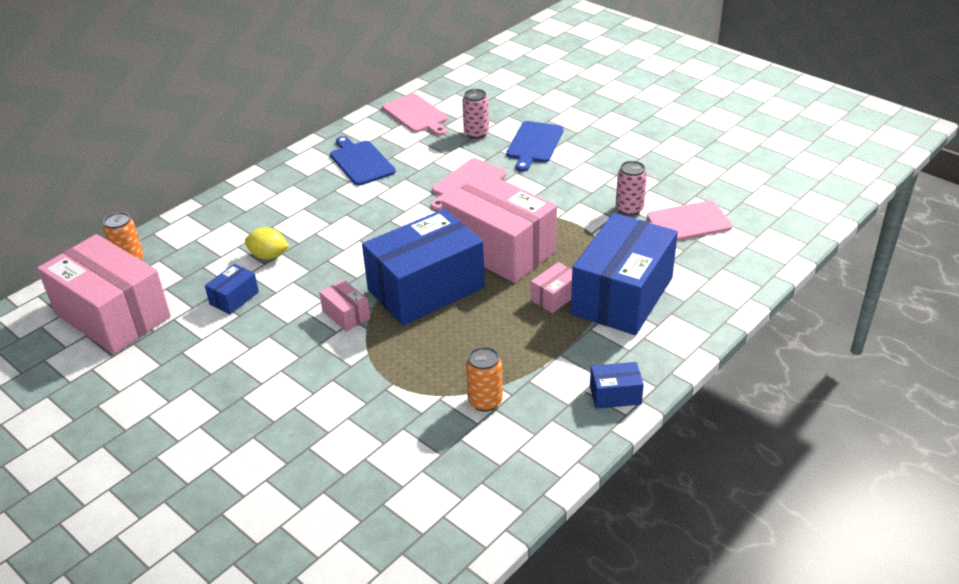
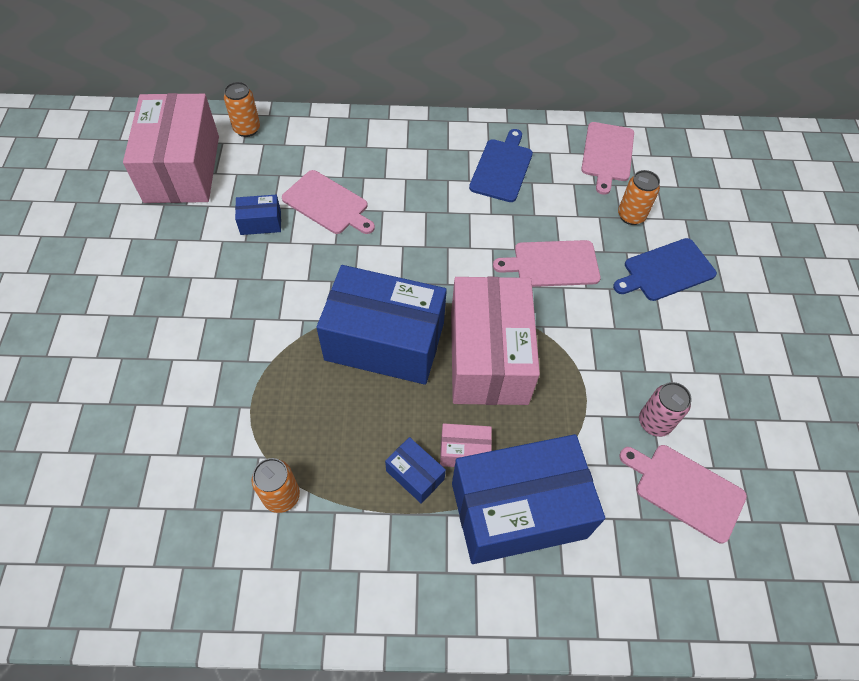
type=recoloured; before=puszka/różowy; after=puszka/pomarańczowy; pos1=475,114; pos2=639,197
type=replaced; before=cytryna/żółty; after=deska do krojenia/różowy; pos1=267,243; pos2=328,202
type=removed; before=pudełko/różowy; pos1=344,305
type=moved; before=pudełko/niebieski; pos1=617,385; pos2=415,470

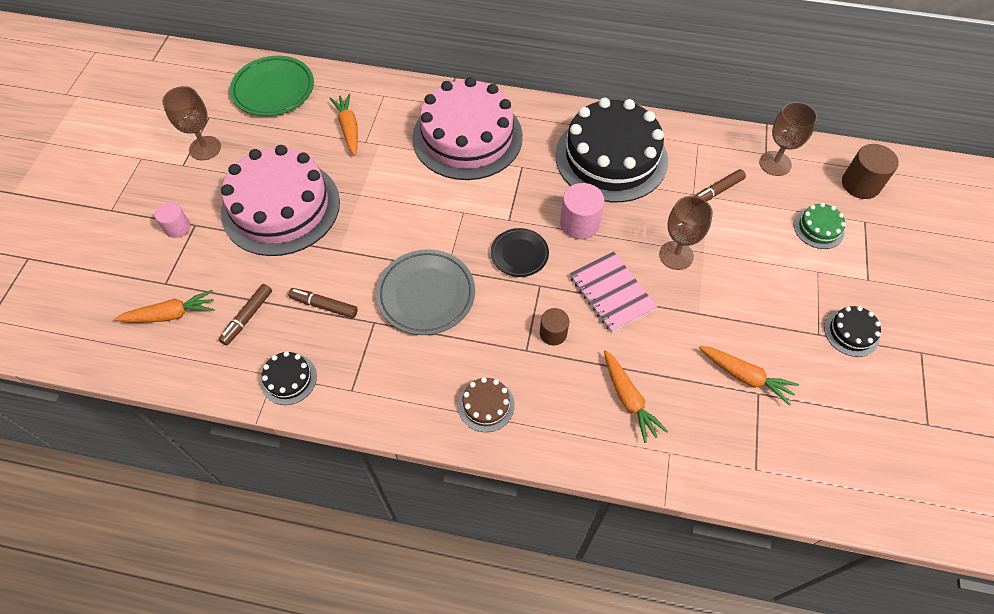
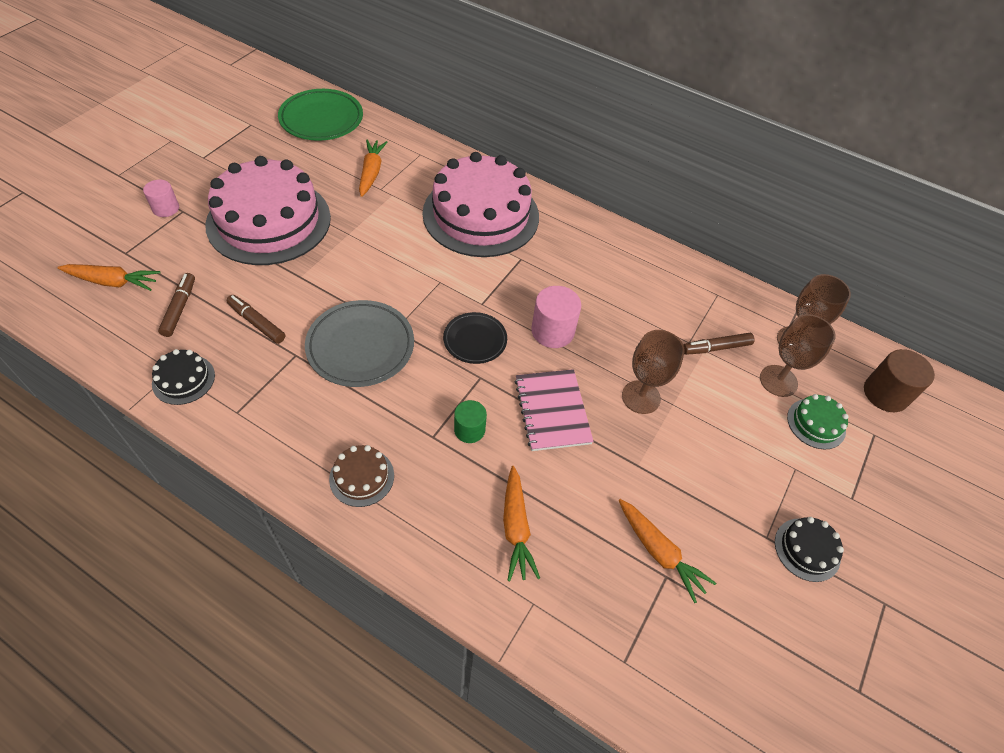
type=moved; before=kielich/brązowy; pos1=191,123; pos2=798,355
type=removed; before=tort/czarny; pos1=611,150
type=turned; before=flamaster/brązowy; pos1=245,314; pos2=176,305; turn=135
type=recoloured; before=walec/brązowy; after=walec/zielony; pos1=554,326; pos2=470,421

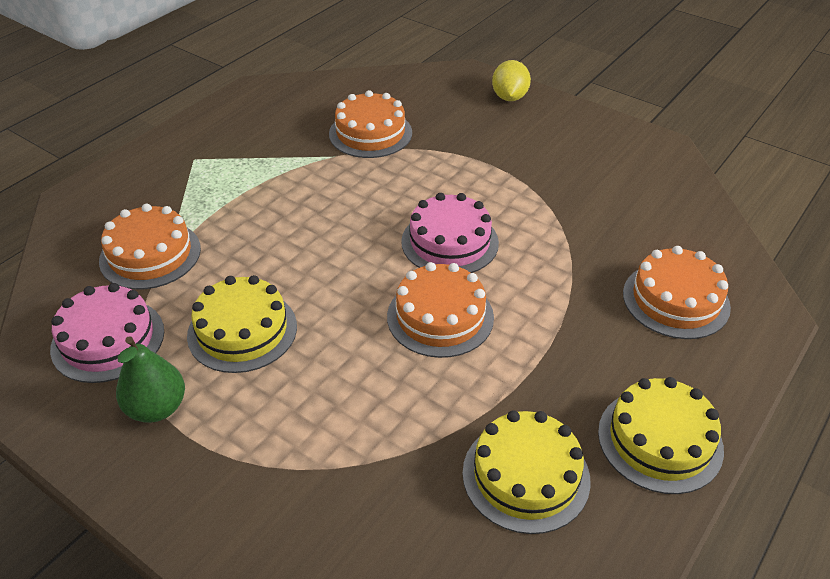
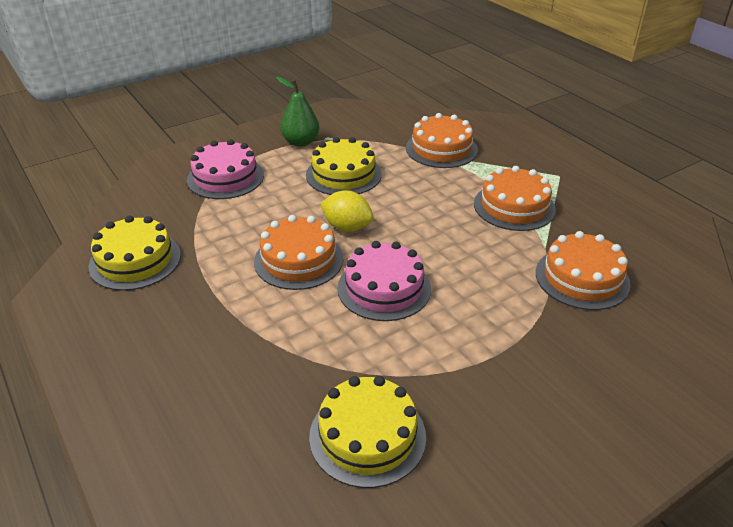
type=moved; before=cytryna/żółty; pos1=511,80; pos2=346,211
type=moved; before=tort/pomarańczowy; pos1=677,292; pos2=515,198
type=moved; before=tort/różowy; pos1=107,333; pos2=225,169
type=moved; before=tort/żółty; pos1=661,435; pos2=367,432

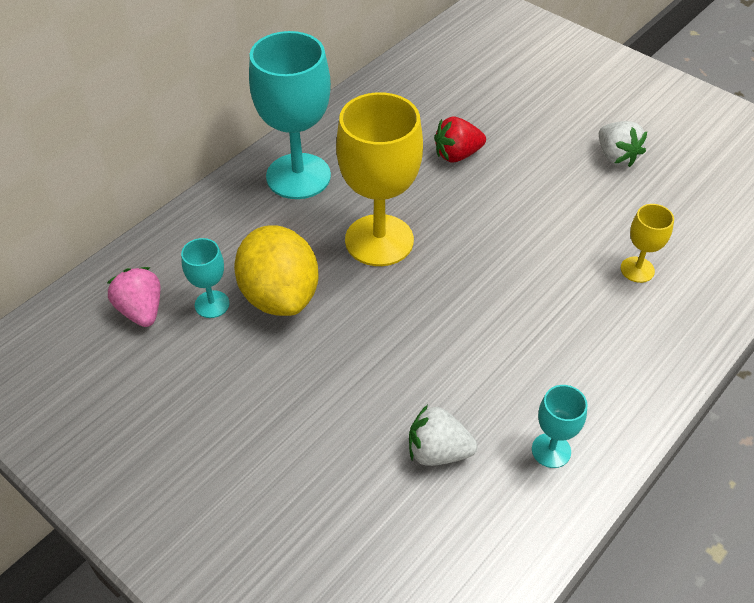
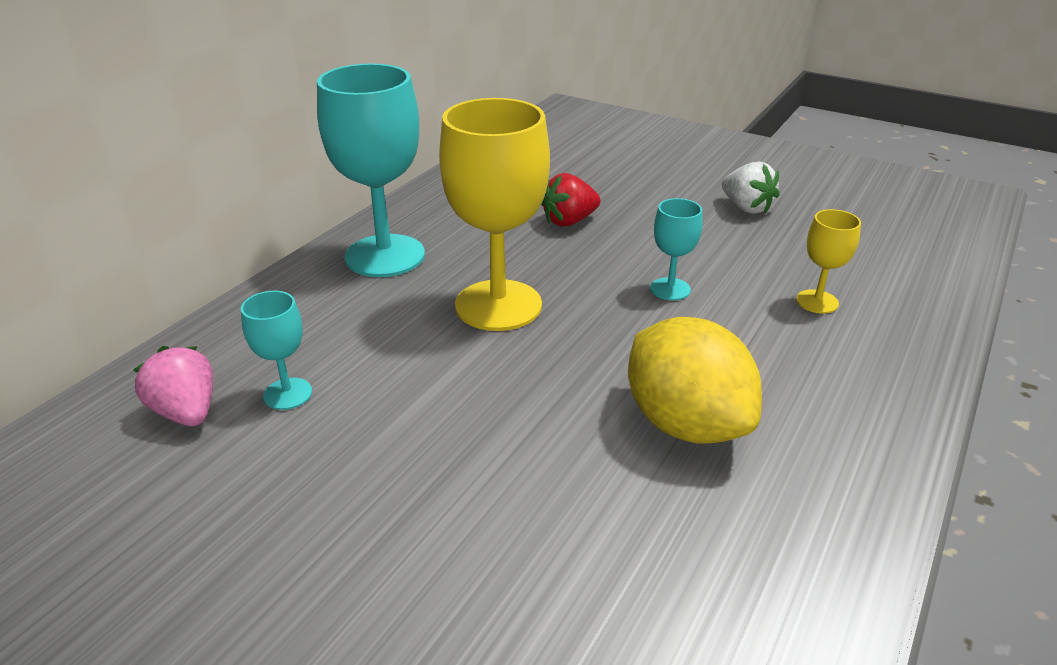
type=moved; before=cytryna/żółty; pos1=276,270; pos2=695,380
type=moved; before=kielich/turkusowy; pos1=559,426; pos2=676,249
type=removed; before=truskawka/biały; pos1=443,435

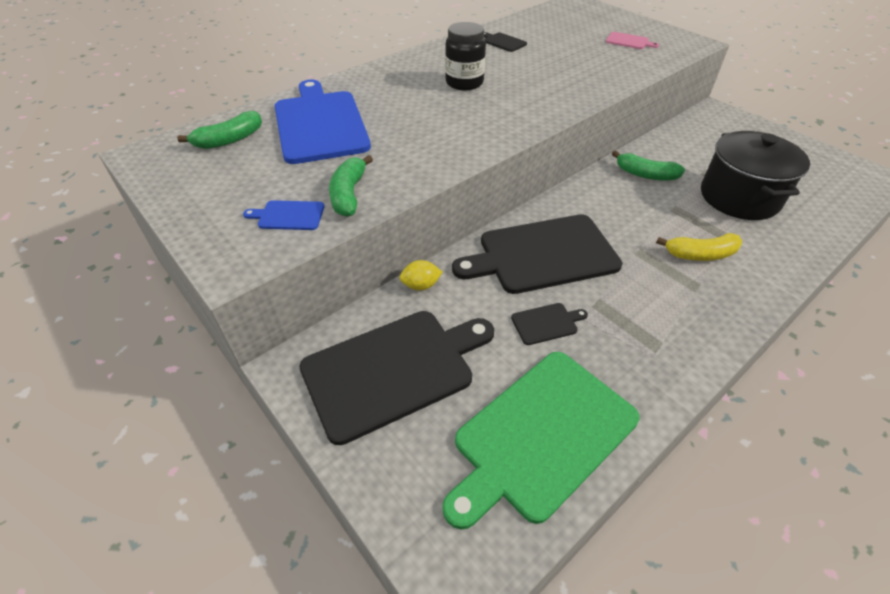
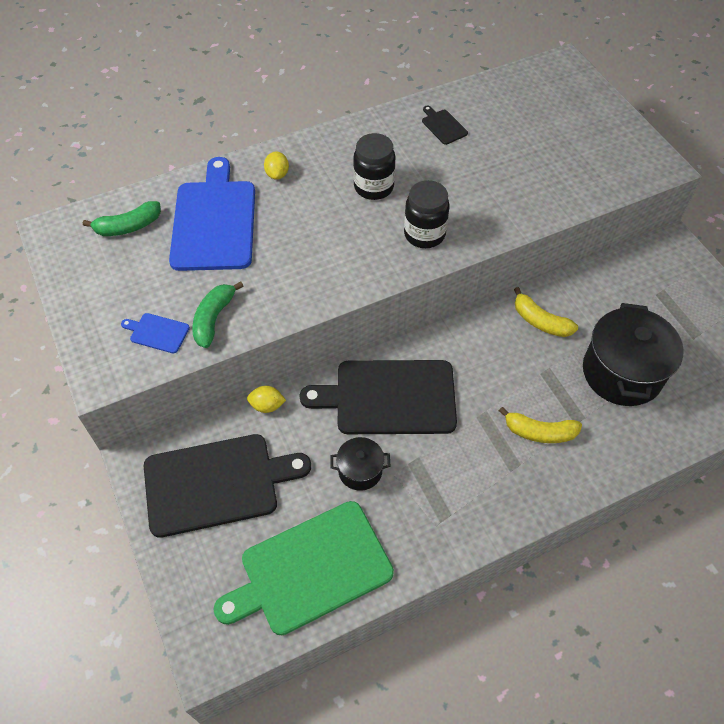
type=removed; before=deska do krojenia/różowy; pos1=632,40
type=recoloured; before=banan/zielony; after=banan/żółty; pos1=648,165; pos2=546,312
type=replaced; before=deska do krojenia/czarny; after=garnek/czarny; pos1=549,324; pos2=360,464
type=added; after=cytryna/żółty; pos2=276,166
type=added; after=słoik/czarny; pos2=427,214

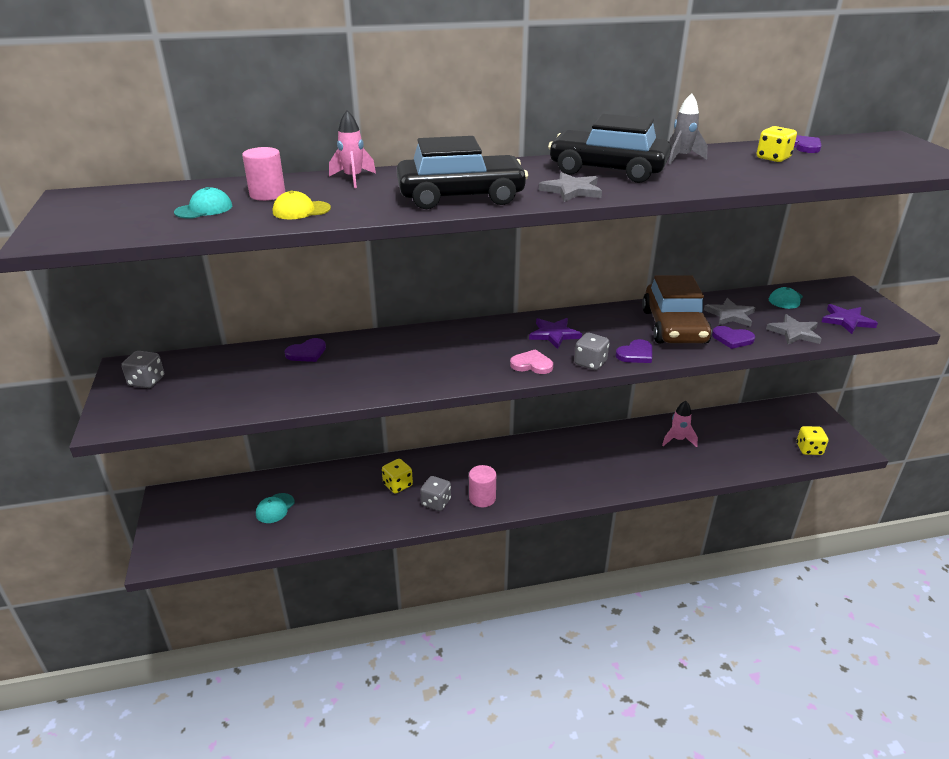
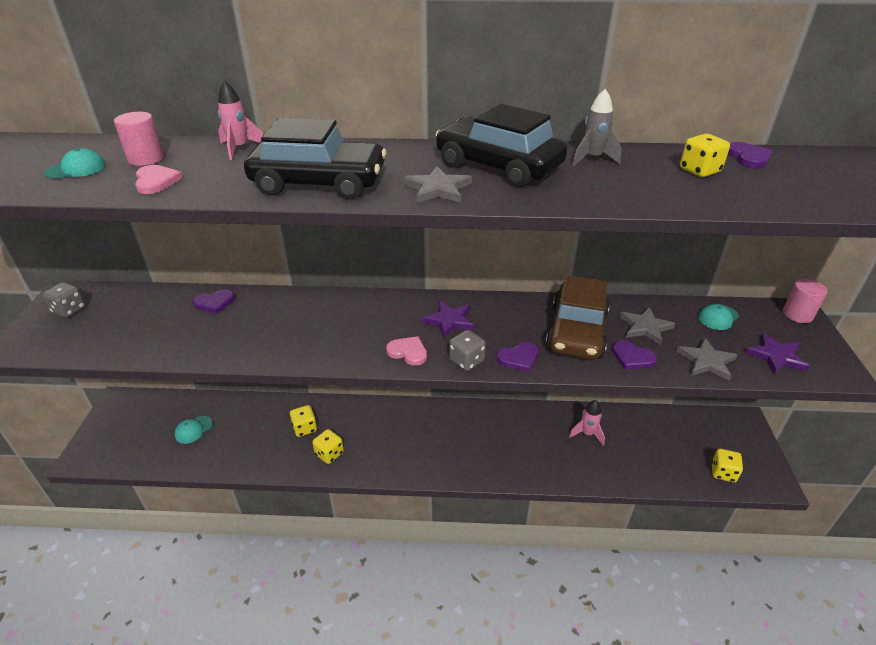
type=replaced; before=czapka/żółty; after=serce/różowy; pos1=302,205; pos2=159,179
type=moved; before=walec/różowy; pos1=482,486; pos2=805,301
type=recoloured; before=kostka do gry/szary; after=kostka do gry/żółty; pos1=435,493; pos2=328,446

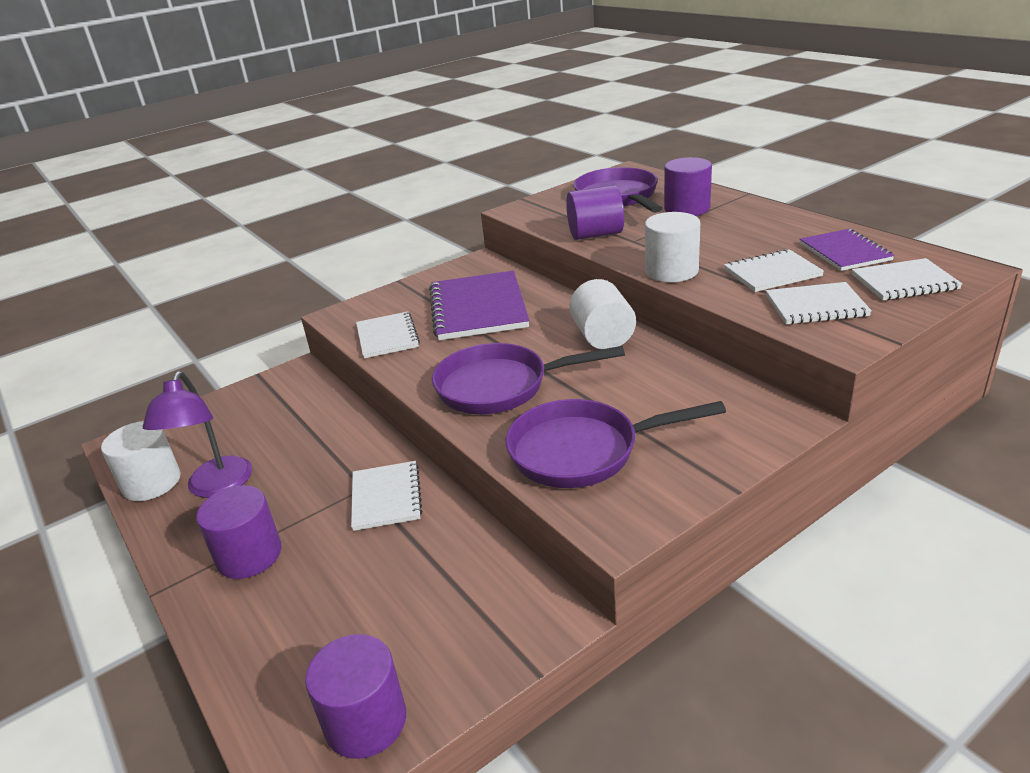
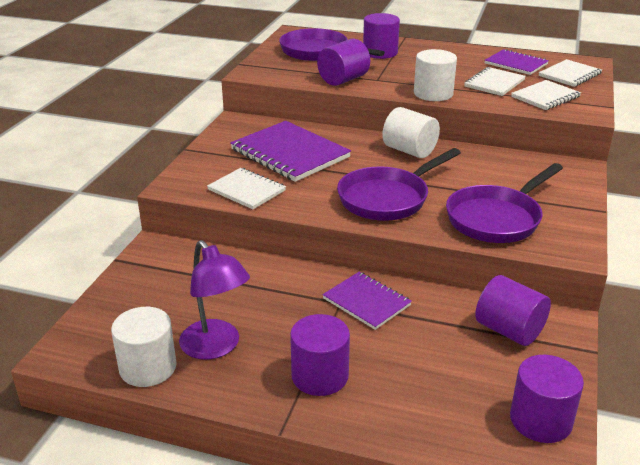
type=recoloured; before=zeszyt/biały; after=zeszyt/fioletowy; pos1=386,496; pos2=367,301
type=added; after=walec/fioletowy; pos2=513,310

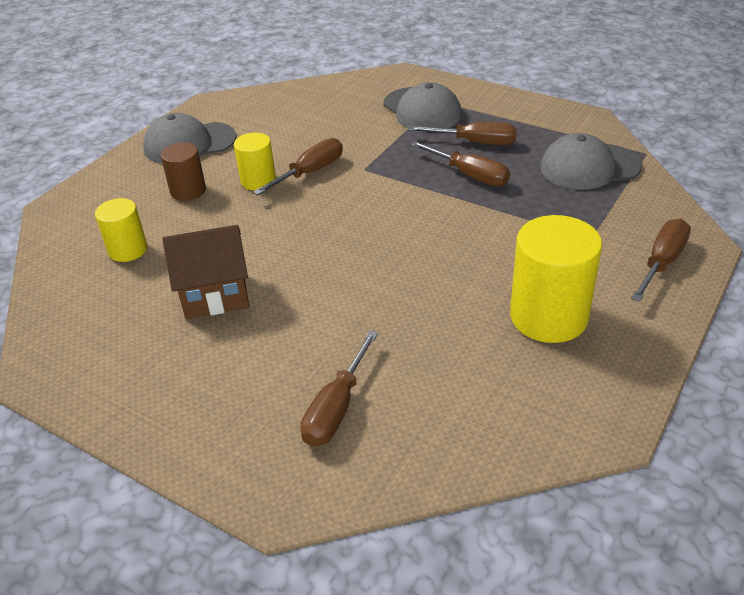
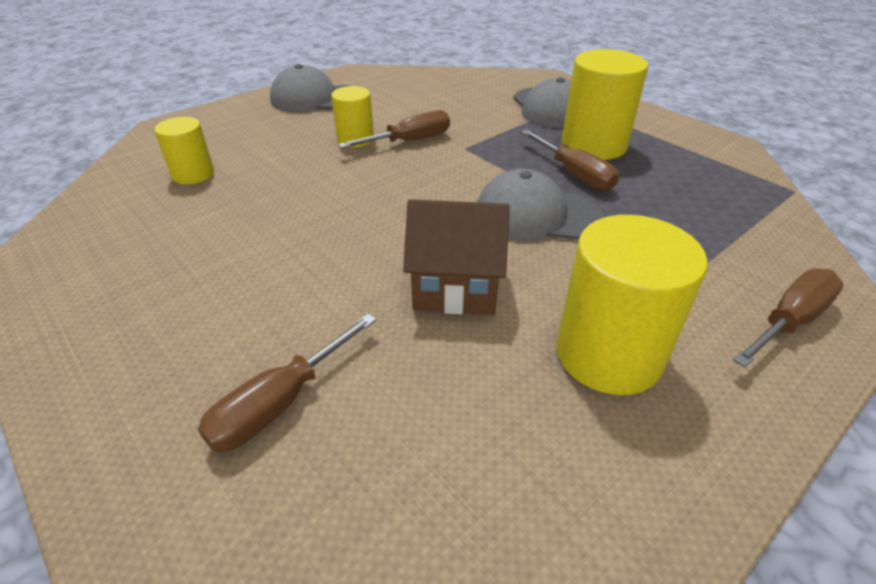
type=replaced; before=śrubokręt/brązowy; after=walec/żółty; pos1=462,133; pos2=605,104
type=moved; before=czapka/szary; pos1=591,161; pos2=540,205
type=removed; before=walec/brązowy; pos1=183,171
type=moved; before=domek/brązowy; pos1=205,272; pos2=456,257

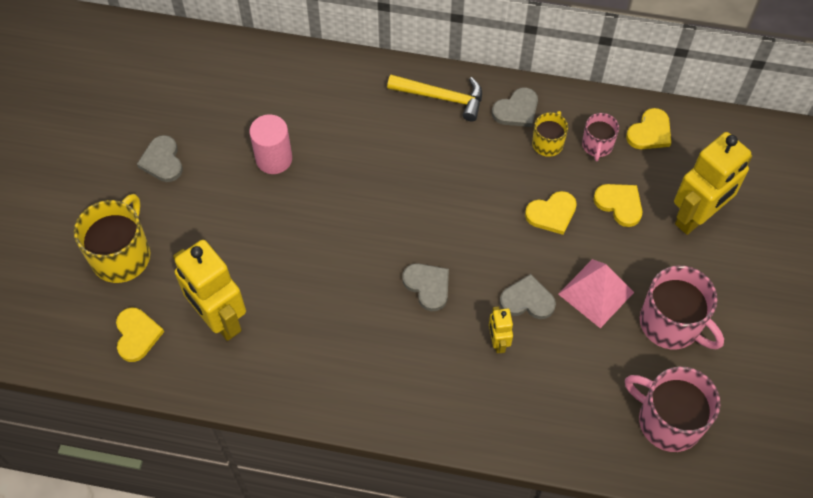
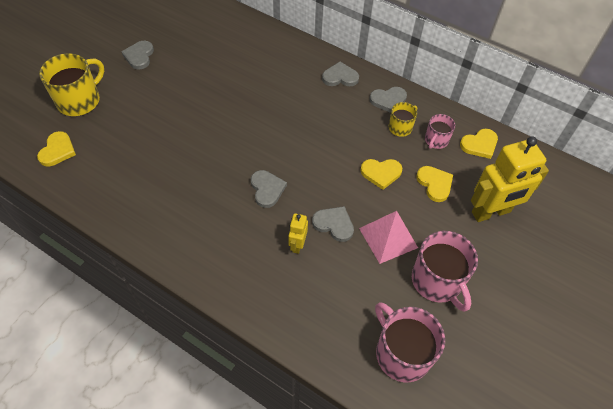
type=replaced; before=młotek/żółty; after=serce/szary; pos1=434,98; pos2=340,74
type=removed; before=walec/różowy; pos1=270,144
type=removed; before=robot/żółty; pos1=209,290

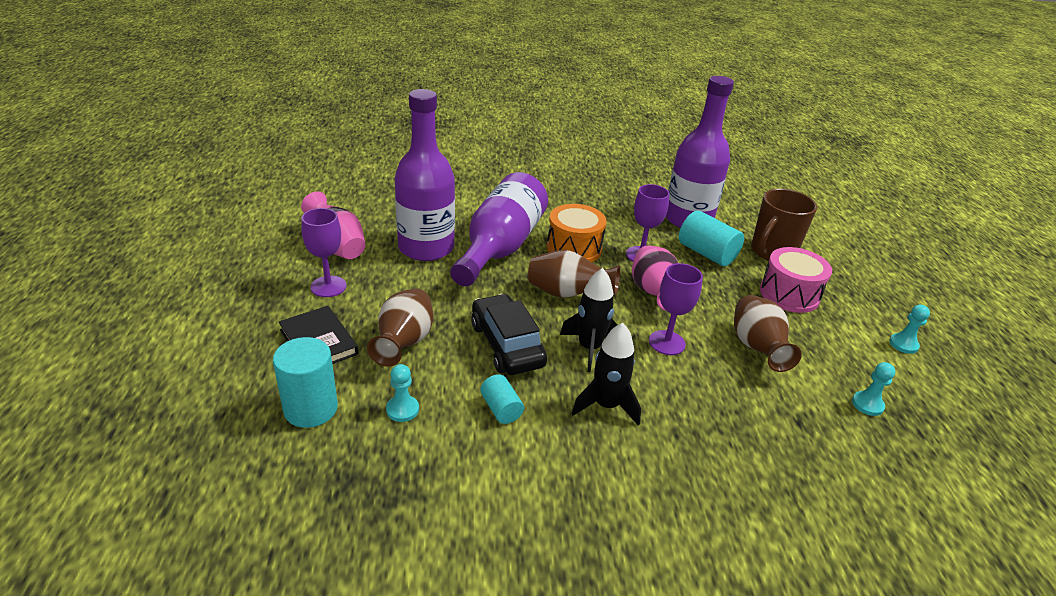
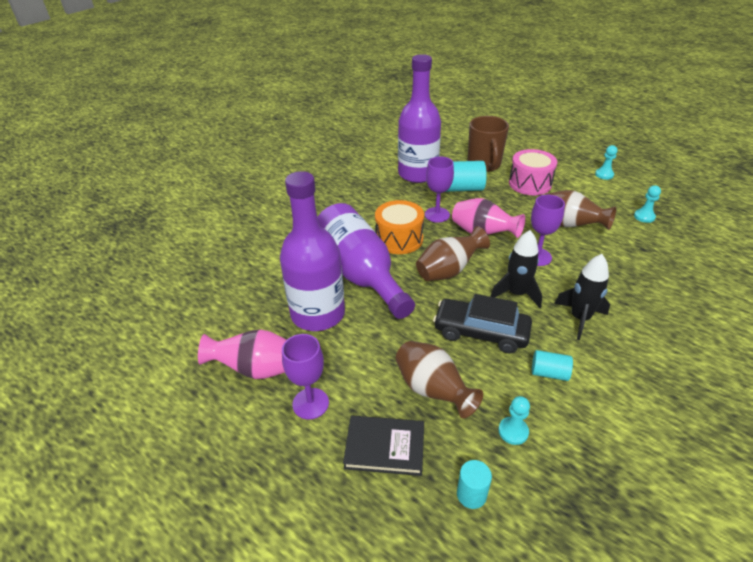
type=resized; before=walec/turkusowy; pos1=305,382; pos2=474,484; scale=0.58

